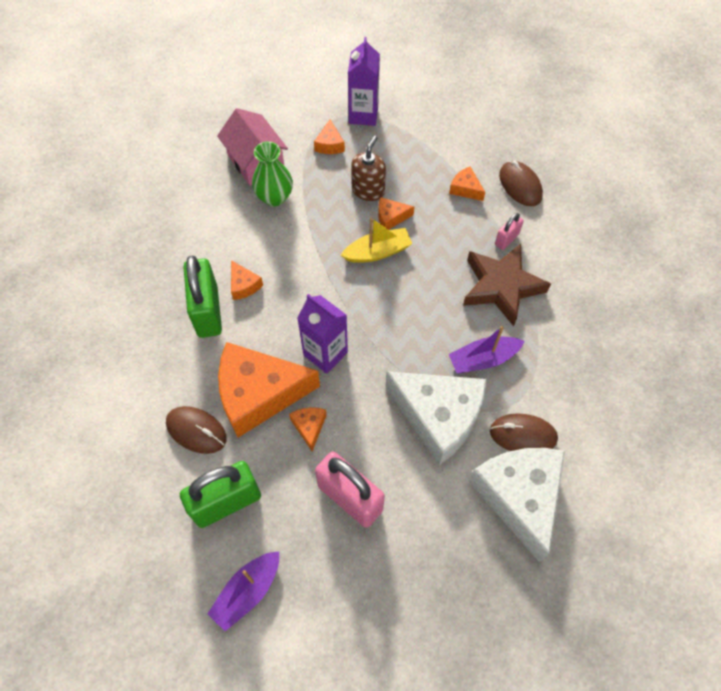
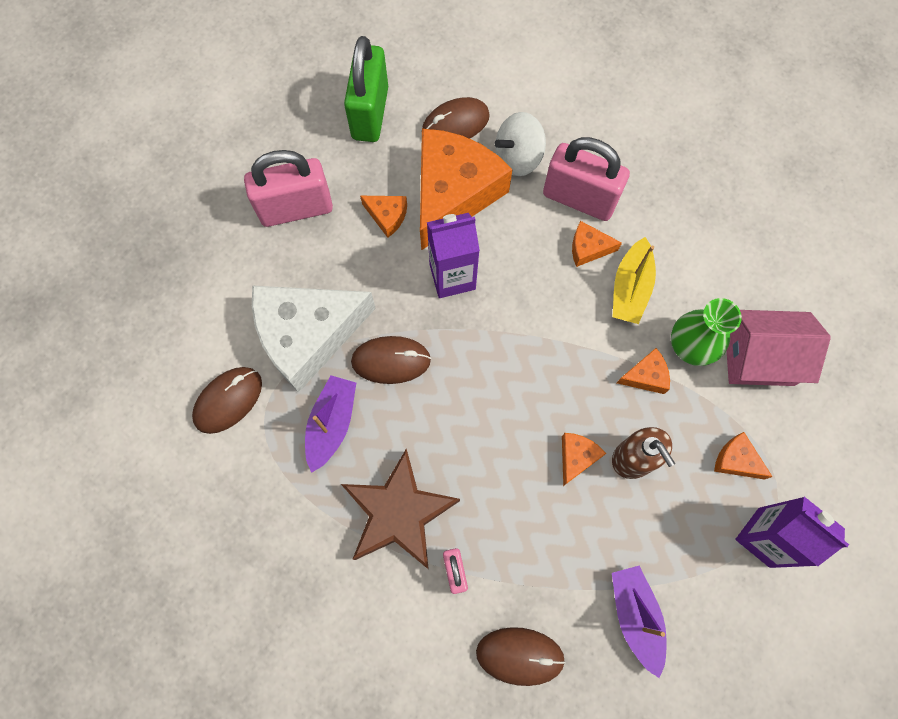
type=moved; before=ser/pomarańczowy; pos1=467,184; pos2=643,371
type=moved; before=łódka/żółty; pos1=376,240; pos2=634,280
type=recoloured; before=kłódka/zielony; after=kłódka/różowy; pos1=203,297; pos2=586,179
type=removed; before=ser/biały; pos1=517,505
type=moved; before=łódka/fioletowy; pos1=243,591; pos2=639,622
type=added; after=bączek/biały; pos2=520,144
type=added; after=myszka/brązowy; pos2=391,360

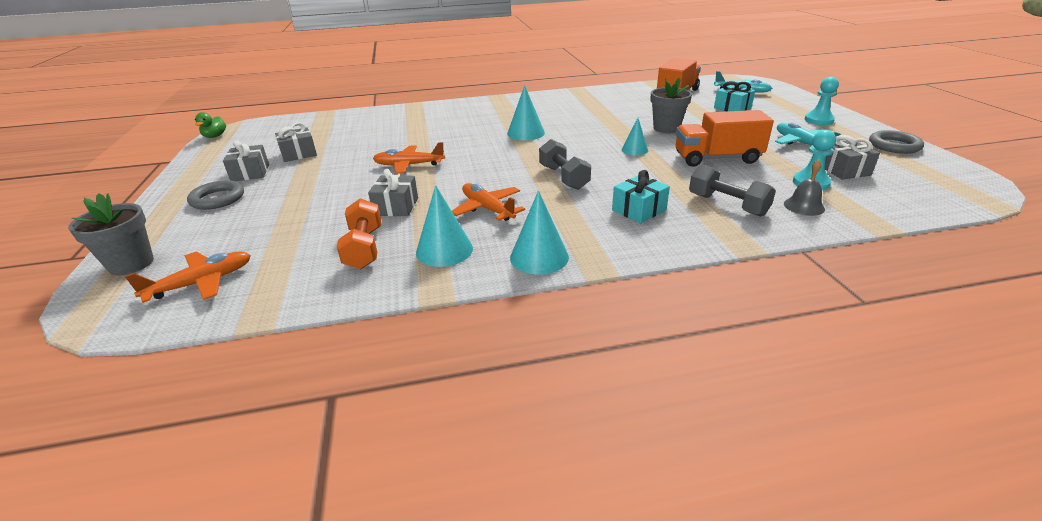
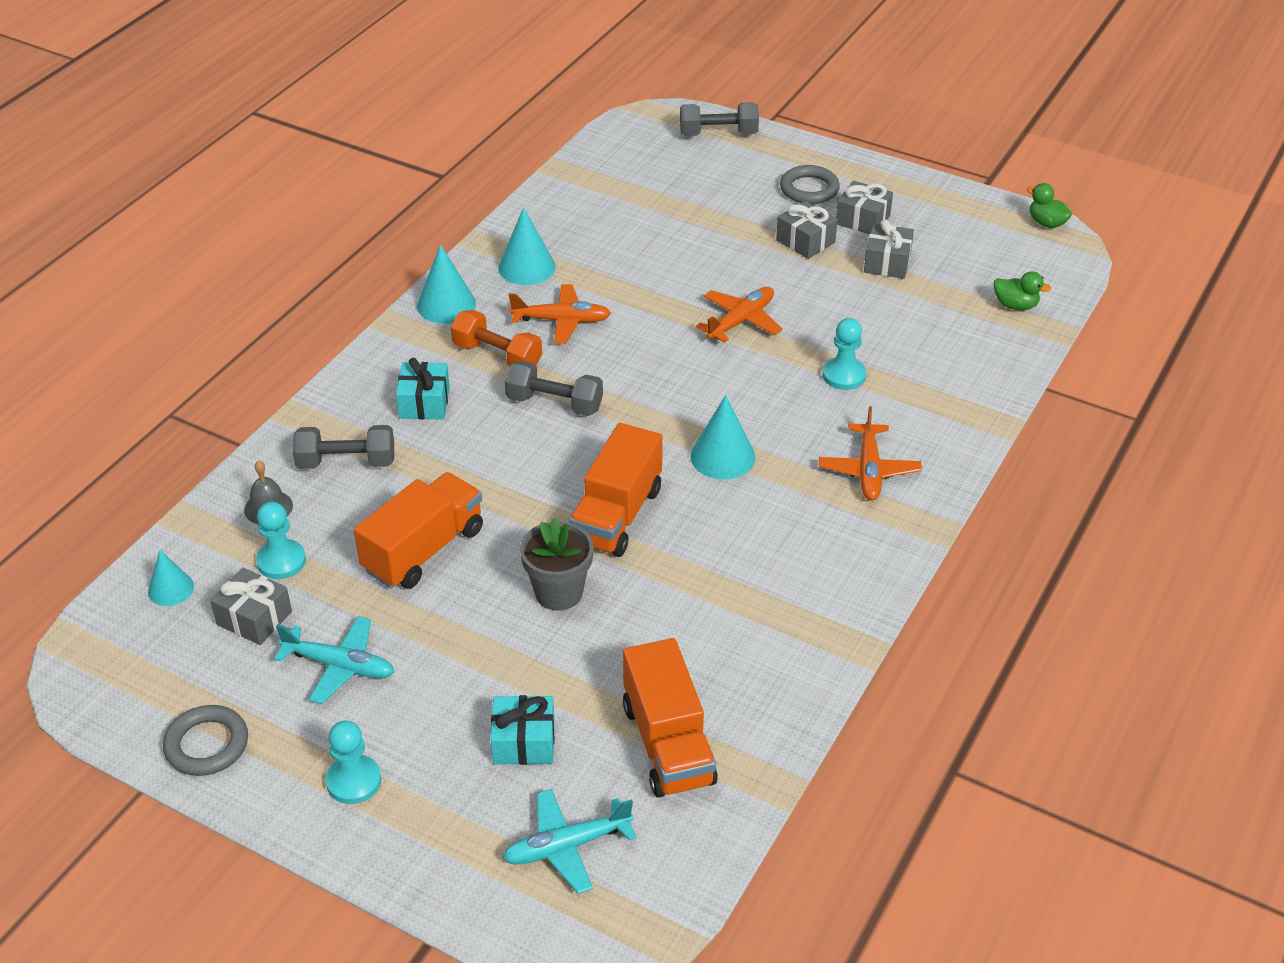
type=moved; before=stożek/turkusowy; pos1=634,136; pos2=171,578
type=moved; before=prezent/szary; pos1=393,192; pos2=807,230
type=replaced; before=doniczka/szary; after=hantel/szary; pos1=111,234; pos2=719,119
type=moved; before=hantel/pomarańczowy; pos1=359,233; pos2=496,338
type=moved; before=samolot/pomarańczowy; pos1=188,277; pos2=870,453
type=added; after=kaczka/zielony; pos2=1022,290
type=added; after=pionek/turkusowy; pos2=844,354
type=added; after=ciężarówka/pomarańczowy; pos2=616,490

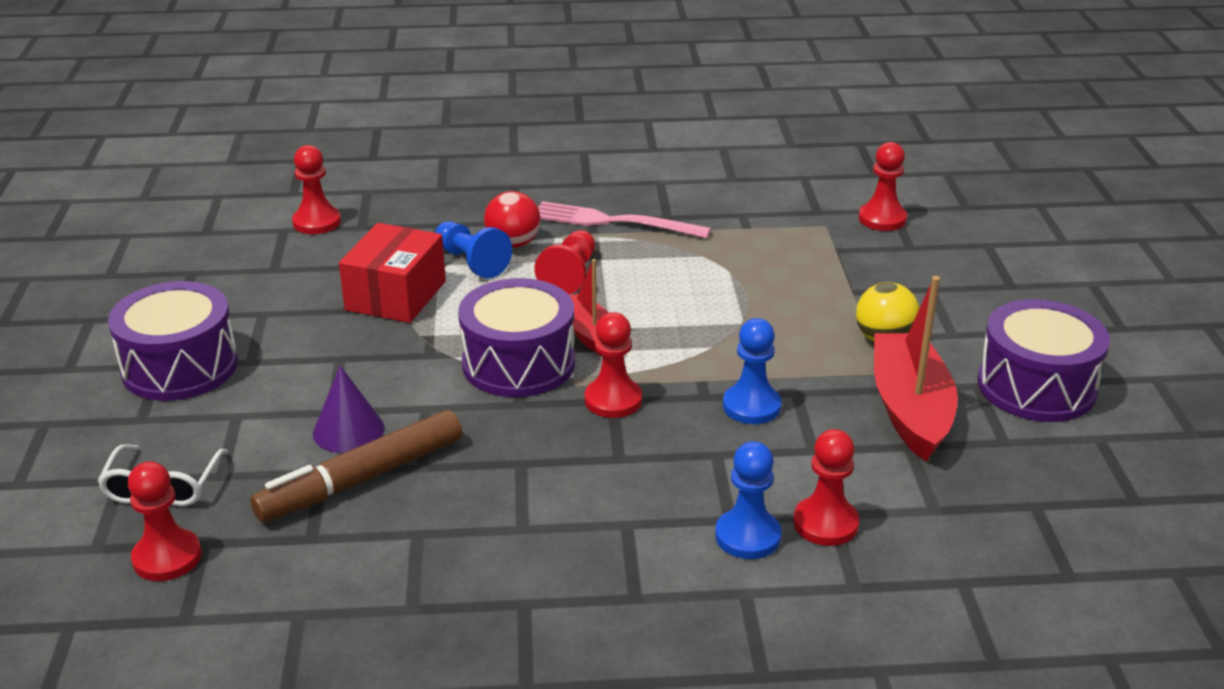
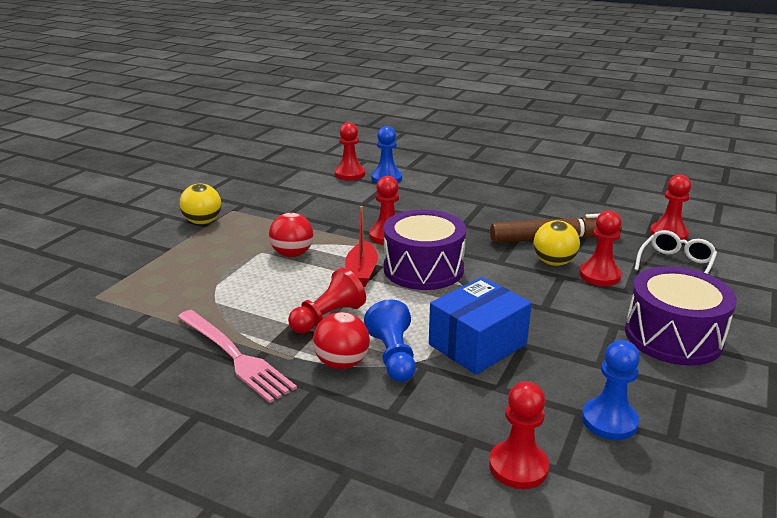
type=moved; before=pionek/czerwony; pos1=883,186; pos2=600,248
type=recoloured; before=pudełko/czerwony; after=pudełko/niebieski; pos1=392,273; pos2=480,326
type=removed; before=łódka/czerwony; pos1=916,369
type=removed; before=bęben/fioletowy; pos1=1044,360
type=moved; before=pionek/niebieski; pos1=752,371; pos2=611,390
type=replaced; before=stożek/fioletowy; after=piłka/żółty; pos1=349,409; pos2=557,243
type=added; after=piłka/czerwony; pos2=291,235

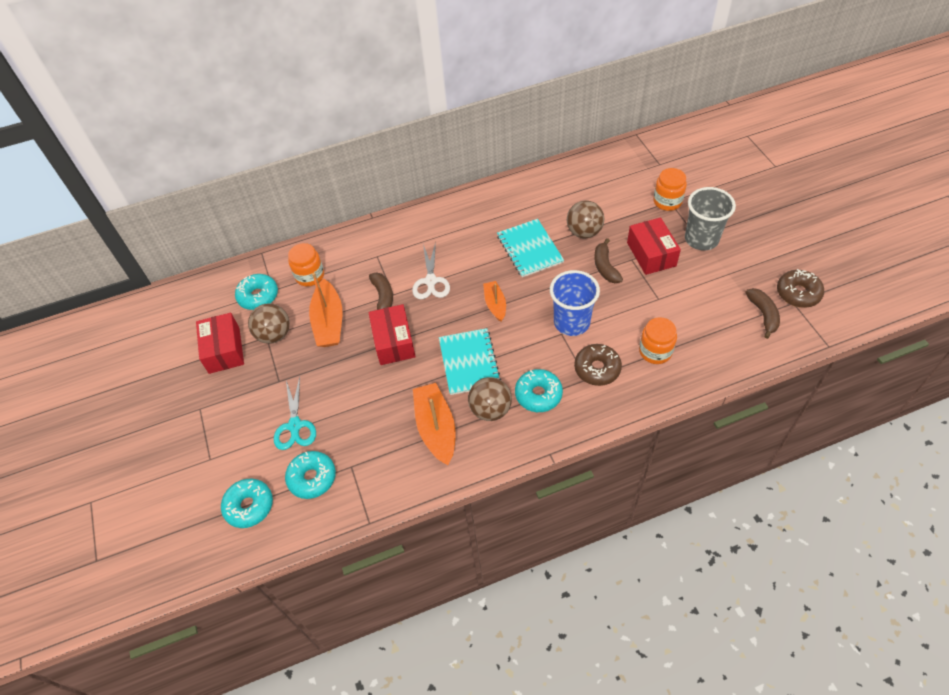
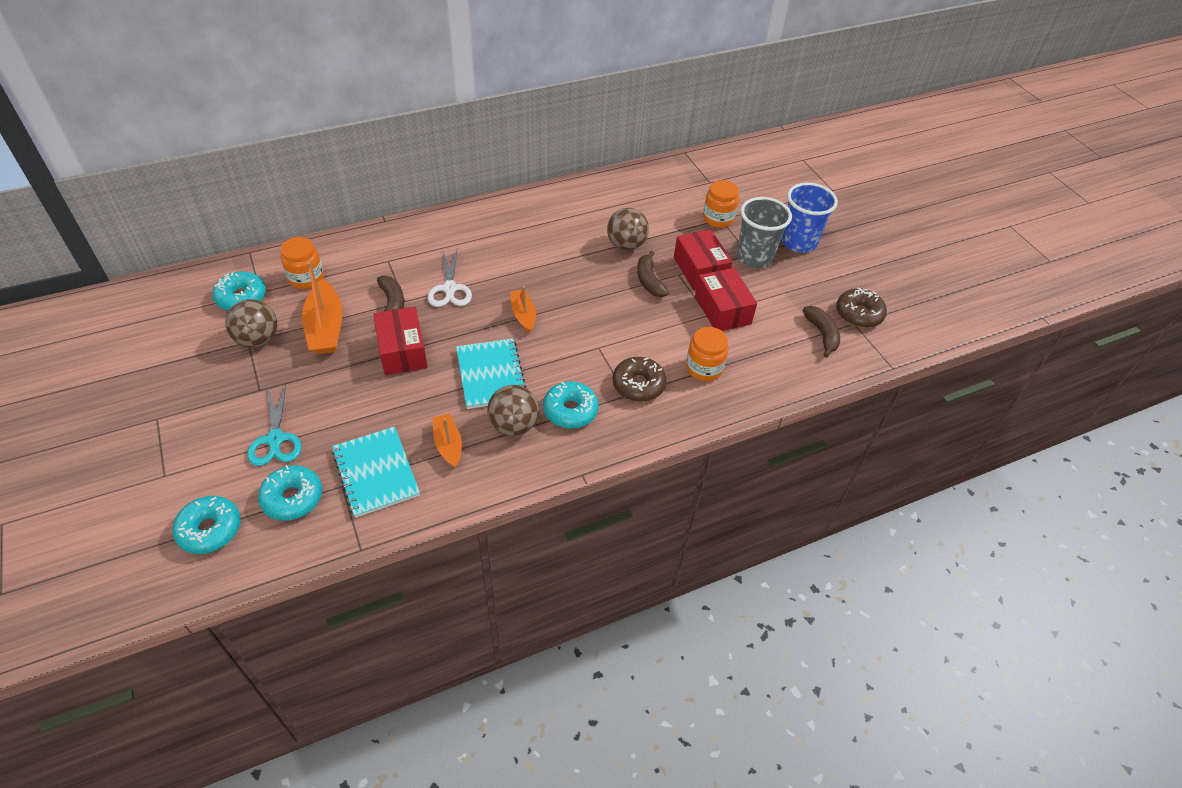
type=moved; before=zeszyt/turkusowy; pos1=530,248; pos2=376,472
type=moved; before=szklanka/niebieski; pos1=575,303; pos2=809,218
type=moved; before=pudełko/czerwony; pos1=220,343; pos2=726,299
type=resized; before=łódka/pomarańczowy; pos1=434,424; pos2=447,440; scale=0.6

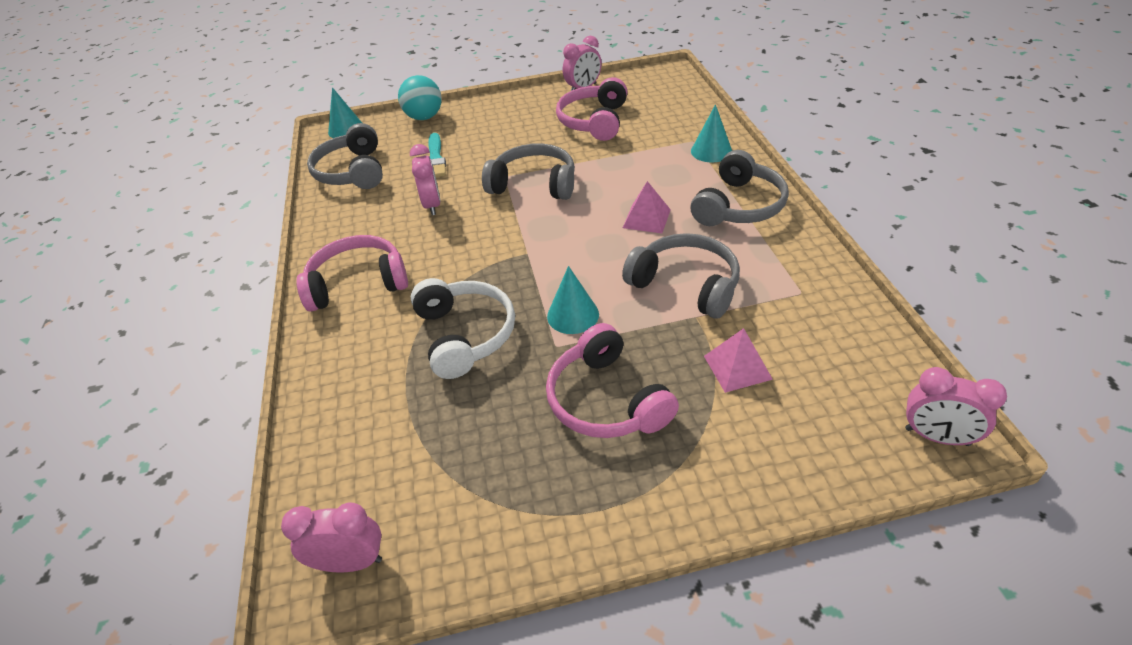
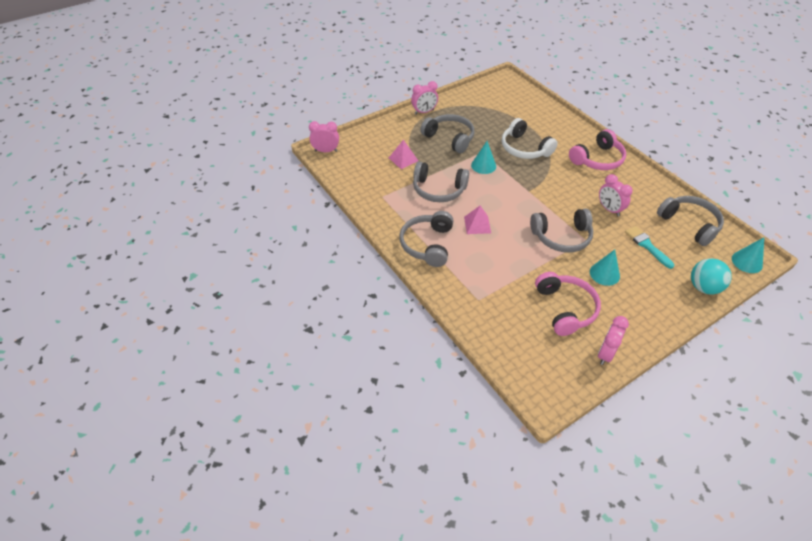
type=moved; before=stożek/turkusowy; pos1=711,133; pos2=605,268
type=recoloured; before=słuchawki/różowy; after=słuchawki/szary; pos1=612,380; pos2=447,133
type=moved; before=budzik/różowy; pos1=331,538; pos2=424,97

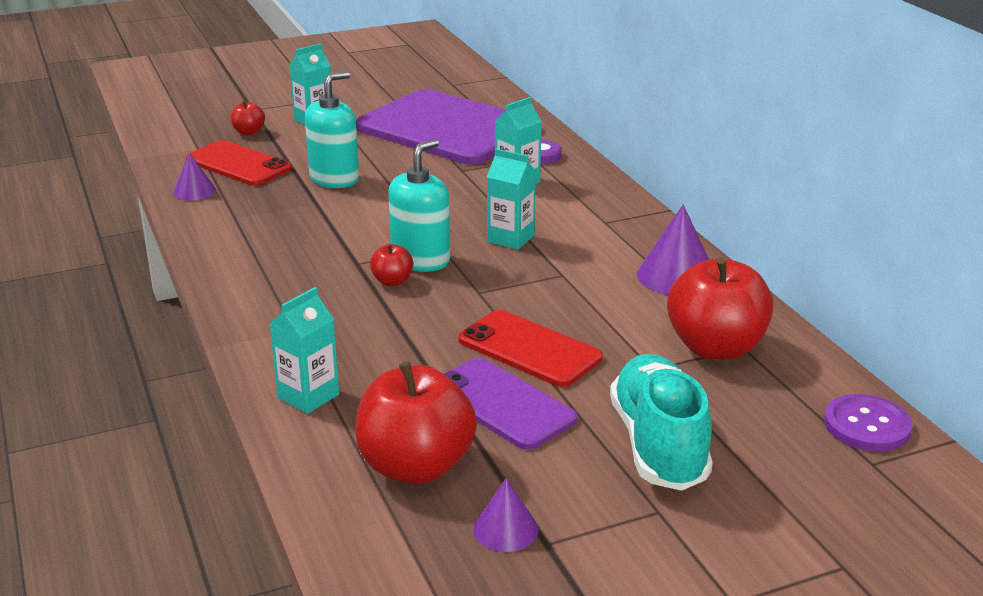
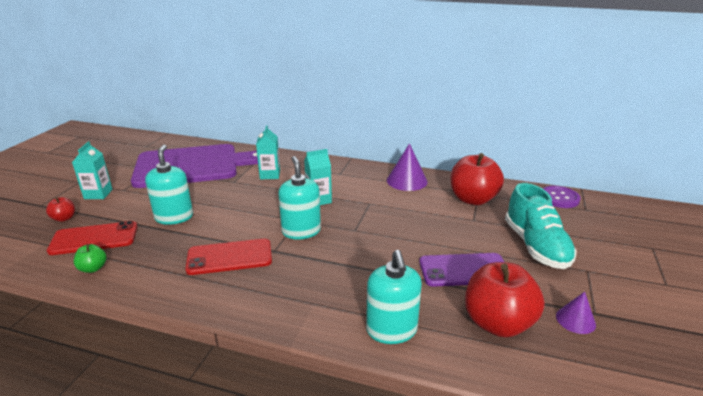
type=replaced; before=stożek/fioletowy; after=jabłko/zielony; pos1=194,177; pos2=90,258
type=removed; before=jabłko/czerwony; pos1=391,265
type=replaced; before=karton mleka/turkusowy; after=dozownik mydła/turkusowy; pos1=304,350; pos2=394,297
type=moved; before=telefon/czerwony; pos1=530,348; pos2=228,257
type=turned; before=but/turkusowy; pos1=661,422; pos2=541,226; turn=-135

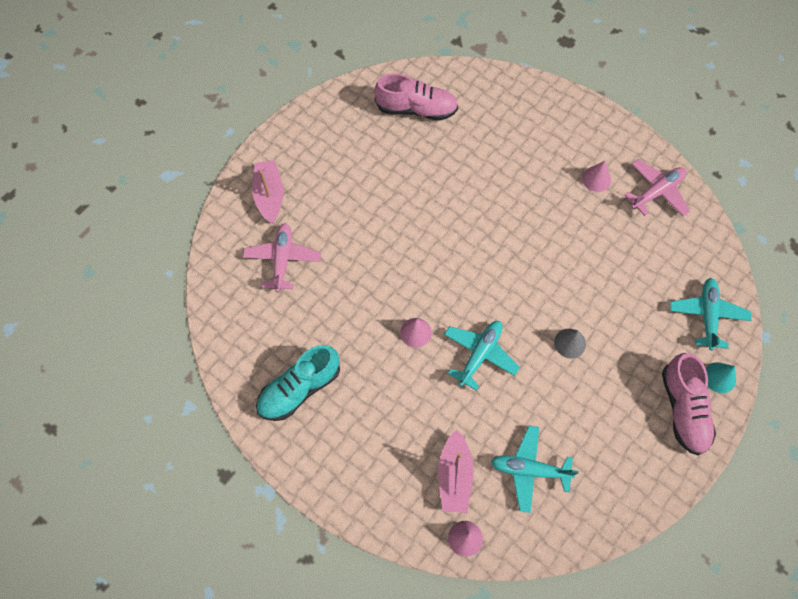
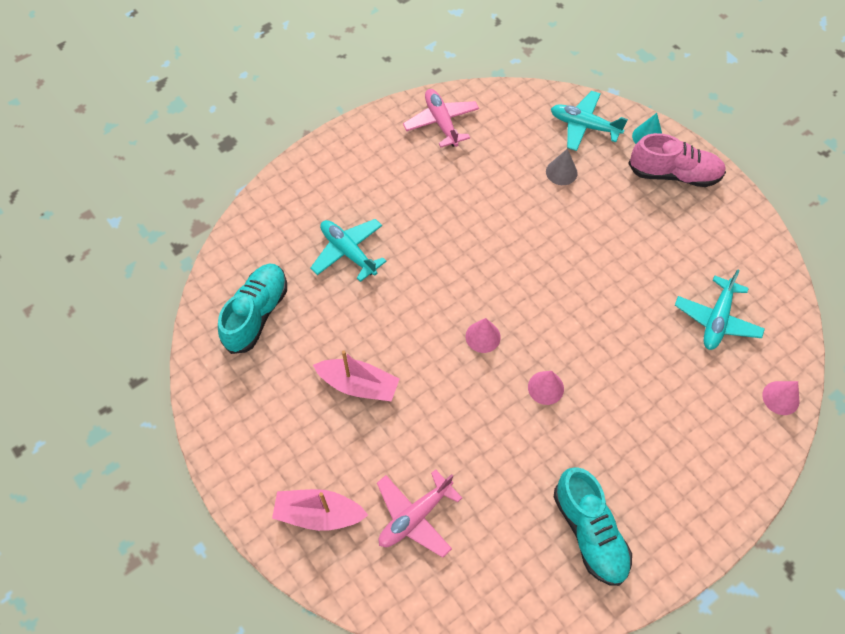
type=recoloured; before=but/różowy; after=but/turkusowy; pos1=416,97; pos2=252,309
type=moved; before=stożek/różowy; pos1=596,176; pos2=483,335
type=turned; before=samolot/różowy; pos1=282,257; pos2=419,513; turn=-60
type=moved; before=samolot/turkusowy; pos1=482,356; pos2=348,250
type=moved; before=stożek/szary; pos1=570,344; pos2=562,167
type=moved; before=łódka/różowy; pos1=456,471; pos2=356,375

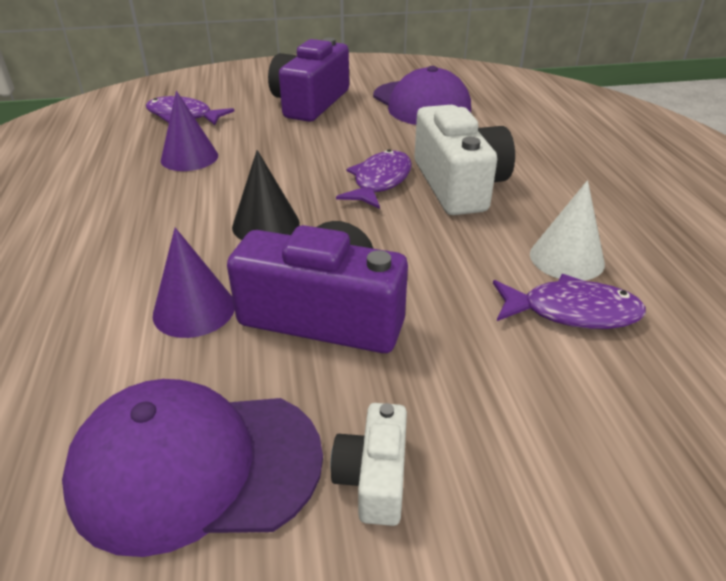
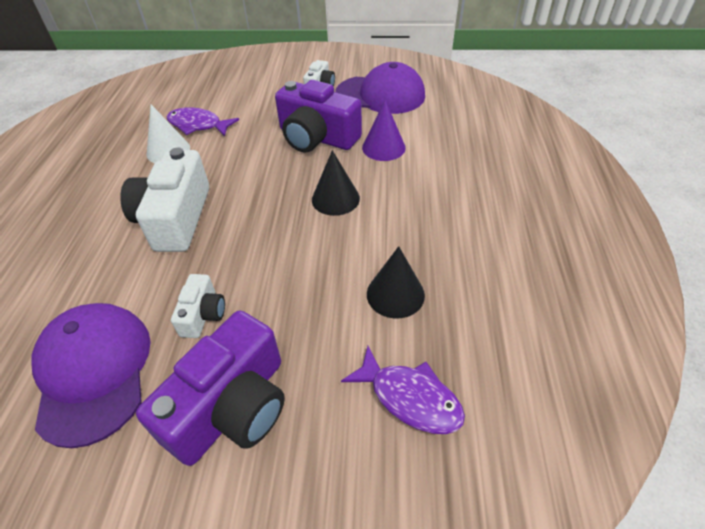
type=recoloured; before=stożek/fioletowy; after=stożek/czarny; pos1=189,131; pos2=396,282
type=removed; before=ryba/fioletowy; pos1=374,179
type=added; after=aparat fotograficzny/biały; pos2=198,306

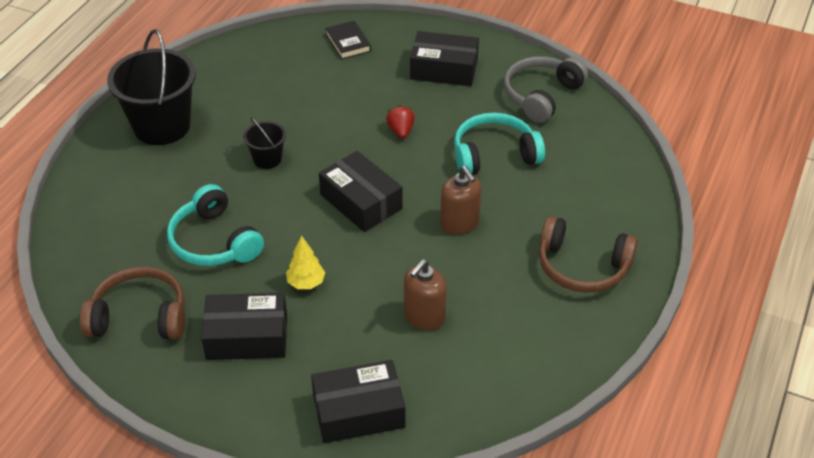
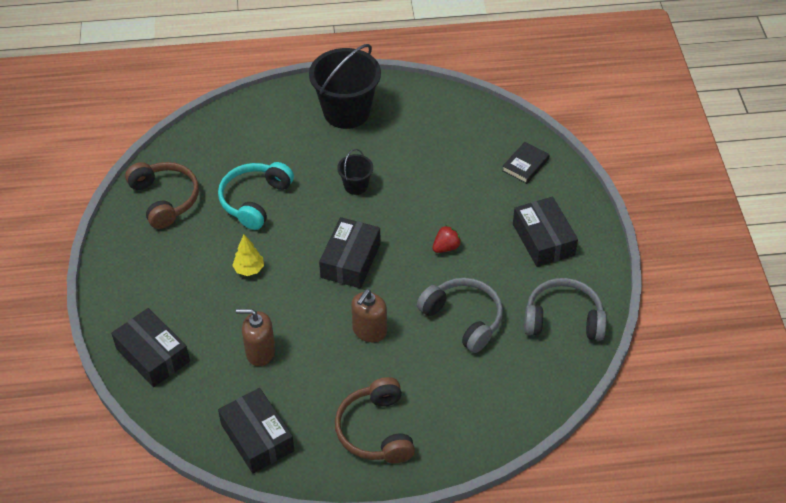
type=recoloured; before=słuchawki/turkusowy; after=słuchawki/szary; pos1=499,144; pos2=460,315
type=moved; before=pudełko/czarny; pos1=244,326; pos2=256,431

